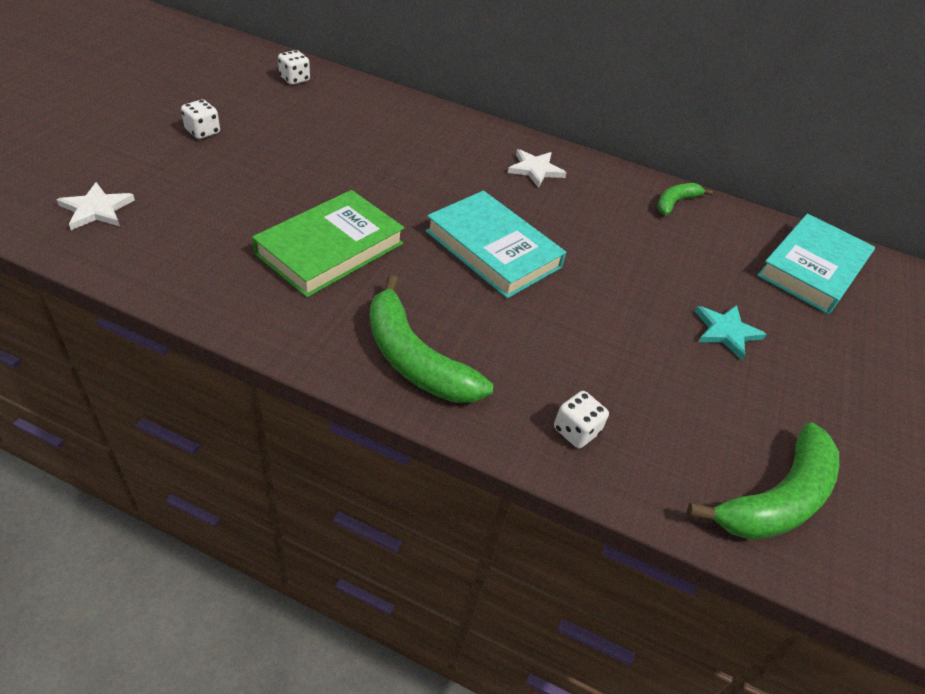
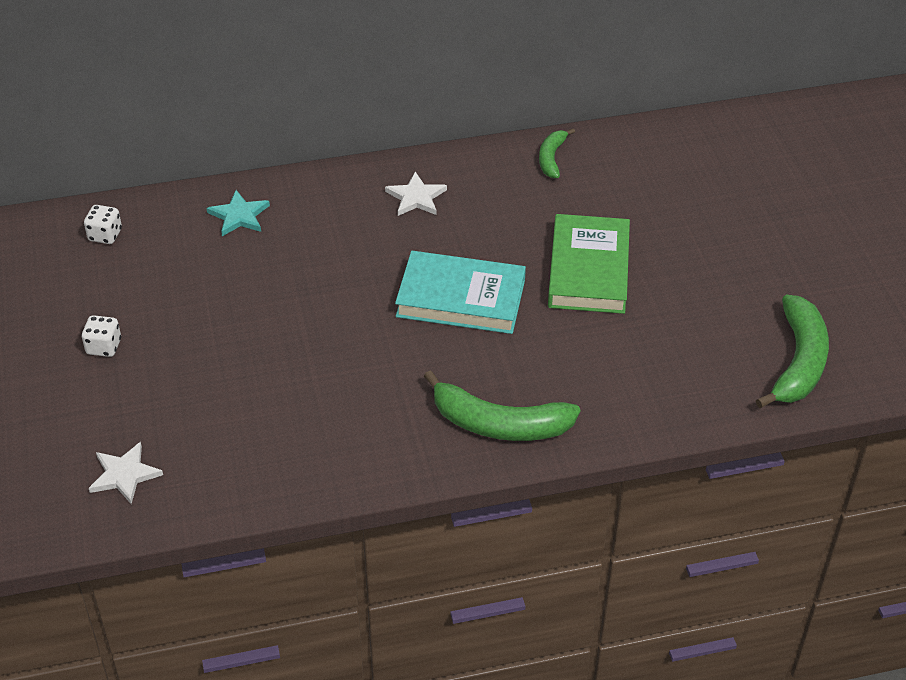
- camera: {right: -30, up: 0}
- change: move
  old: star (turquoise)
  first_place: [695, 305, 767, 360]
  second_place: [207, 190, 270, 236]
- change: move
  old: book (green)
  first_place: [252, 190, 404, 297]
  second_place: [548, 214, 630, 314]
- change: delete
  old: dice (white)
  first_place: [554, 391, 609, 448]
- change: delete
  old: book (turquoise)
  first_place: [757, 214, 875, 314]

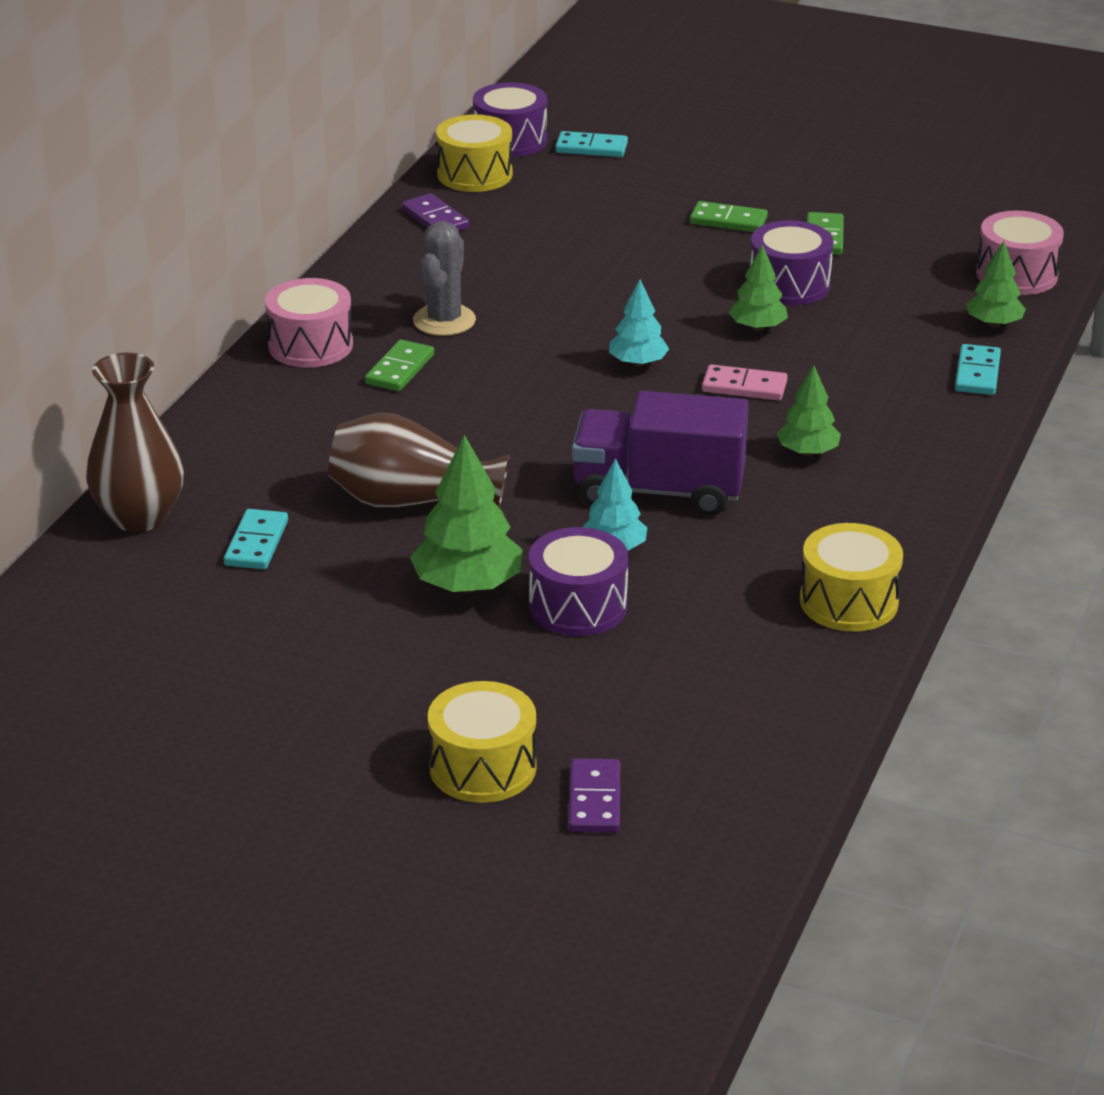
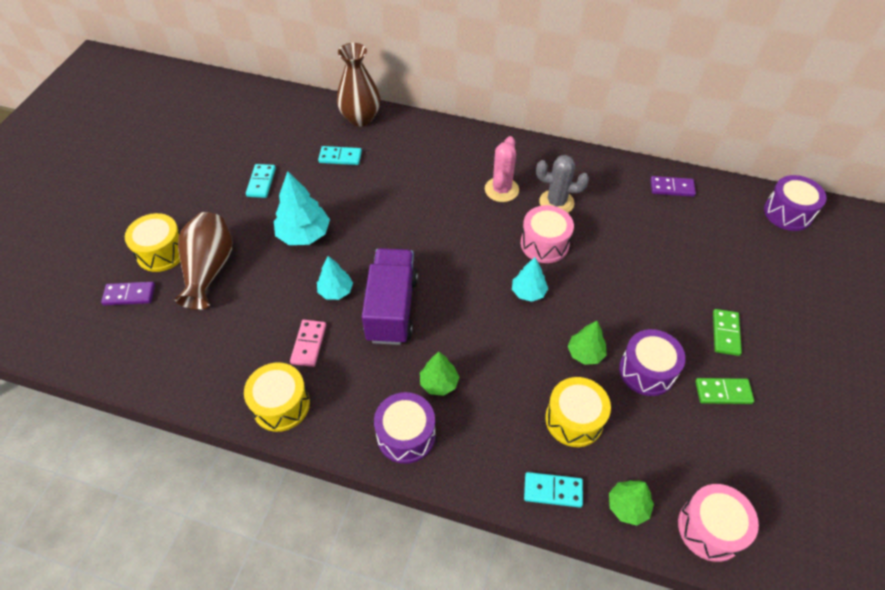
- camera: {right: 85, up: 20}
- change: move
  old: vase (brown)
  first_place: [328, 413, 510, 508]
  second_place: [175, 212, 232, 310]
- change: move
  old: domino (turquoise)
  first_place: [555, 131, 628, 157]
  second_place: [246, 164, 276, 198]
- change: recolor
  old: tree (green)
  new: tree (turquoise)
  first_place: [410, 435, 522, 593]
  second_place: [274, 171, 330, 245]
- change: move
  old: domino (pink)
  first_place: [702, 364, 788, 401]
  second_place: [290, 320, 326, 367]
- change: move
  old: drum (purple)
  first_place: [529, 527, 628, 636]
  second_place: [374, 392, 435, 464]
- change: replace
  old: domino (green)
  new: cactus (pink)
  first_place: [365, 340, 434, 391]
  second_place: [485, 136, 519, 202]
- change: move
  old: drum (pink)
  first_place: [265, 278, 353, 367]
  second_place: [521, 205, 574, 263]
- change: move
  old: drum (yellow)
  first_place: [436, 114, 513, 192]
  second_place: [545, 377, 611, 447]
- change: rotate
  old: domino (purple)
  first_place: [402, 193, 469, 231]
  second_place: [650, 176, 696, 197]
  degrees: 45

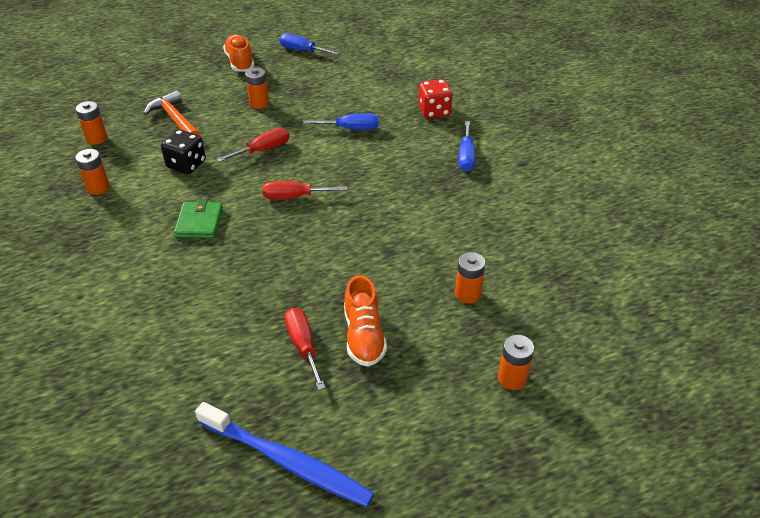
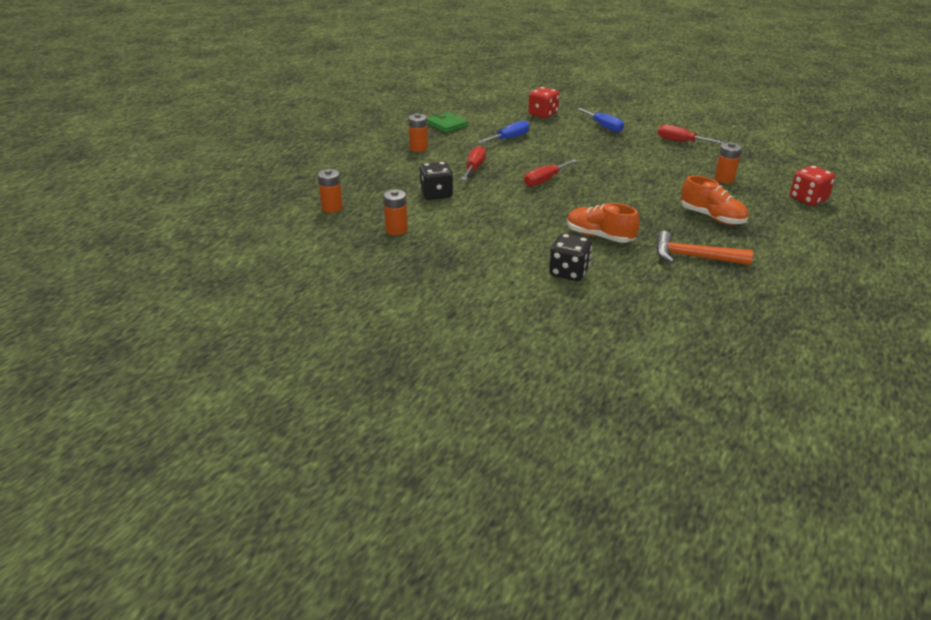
- camera: {right: -40, up: -10}
- change: move
  old: wallet (green)
  first_place: [174, 200, 223, 238]
  second_place: [427, 112, 468, 133]
- change: insert
  new: dice (black)
  second_place: [549, 233, 592, 281]
- change: move
  old: shoe (orange)
  first_place: [223, 34, 254, 72]
  second_place: [567, 203, 640, 243]
- change: move
  old: hammer (orange)
  first_place: [144, 91, 201, 136]
  second_place: [656, 231, 753, 265]
- change: move
  old: screwdriver (red)
  first_place: [285, 308, 325, 390]
  second_place: [658, 125, 724, 144]
- change: replace
  old: battery (orange)
  new: dice (red)
  first_place: [498, 335, 534, 390]
  second_place: [790, 166, 835, 206]
- change: delete
  old: toothbrush (blue)
  first_place: [195, 402, 374, 507]
- change: delete
  old: screwdriver (blue)
  first_place: [279, 33, 339, 55]

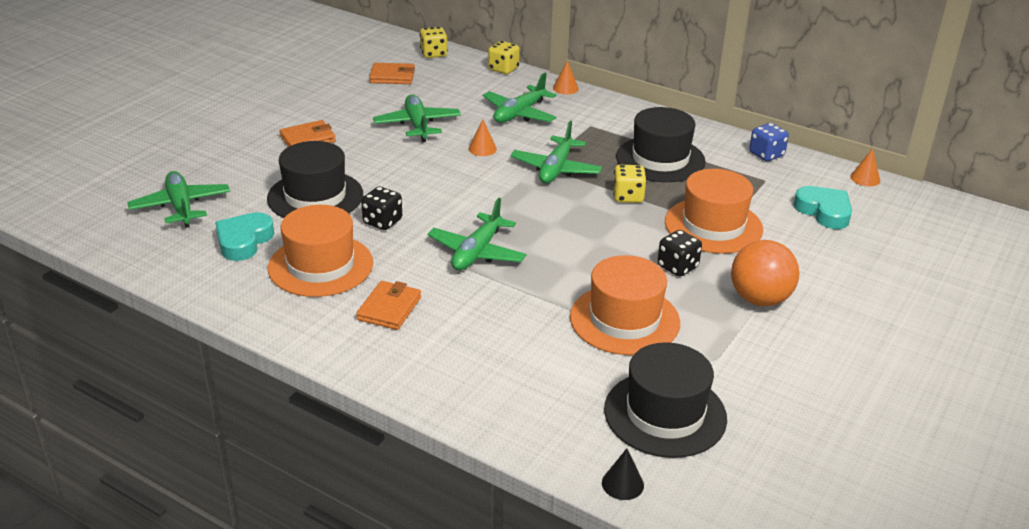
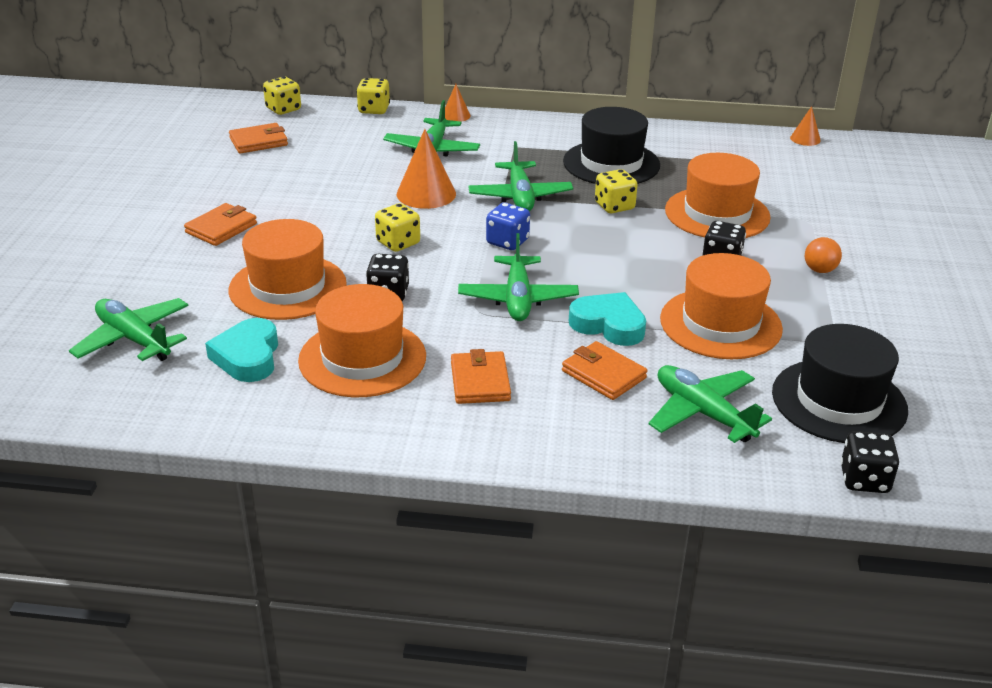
- camera: {right: -25, up: 0}
- change: recolor
  old: hat (black)
  new: hat (orange)
  first_place: [267, 141, 363, 218]
  second_place: [228, 219, 347, 320]
- change: insert
  new: dice (yellow)
  second_place: [375, 203, 420, 252]
- change: resize
  old: cone (orange)
  first_place: [468, 119, 497, 156]
  second_place: [396, 129, 456, 209]
  factor: 1.82
- change: move
  old: dice (blue)
  first_place: [749, 123, 789, 161]
  second_place: [486, 203, 530, 250]
- change: insert
  new: wallet (orange)
  second_place: [562, 341, 647, 400]
- change: move
  old: heart (turquoise)
  first_place: [793, 186, 852, 229]
  second_place: [569, 292, 646, 346]
- change: move
  old: plane (green)
  first_place: [373, 94, 461, 142]
  second_place: [649, 365, 772, 443]
- change: resize
  old: ball (orange)
  first_place: [731, 240, 799, 306]
  second_place: [805, 237, 842, 273]
  factor: 0.52
- change: replace
  old: cone (black)
  new: dice (black)
  first_place: [602, 448, 644, 500]
  second_place: [840, 431, 899, 493]

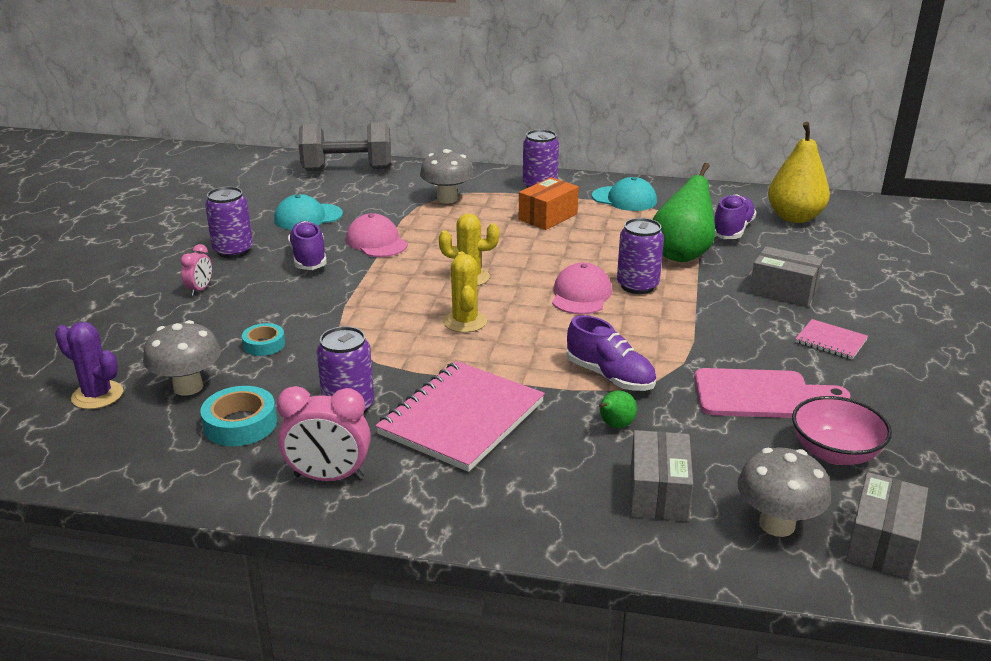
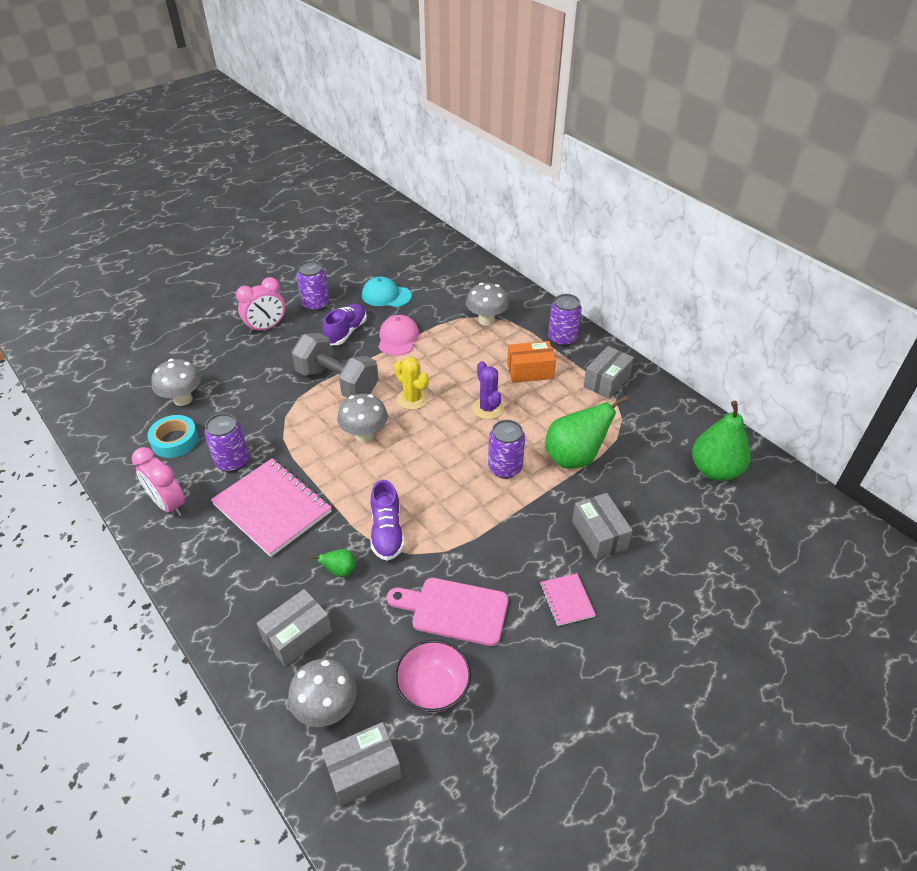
- camera: {right: 40, up: 15}
- change: rotate
  old: notebook (pink)
  first_place: [375, 361, 545, 472]
  second_place: [211, 458, 332, 557]
  degrees: 60
- change: resize
  old: clock (pink)
  first_place: [181, 244, 212, 296]
  second_place: [236, 277, 285, 334]
  factor: 1.77
- change: move
  old: dumbbell (grey)
  first_place: [299, 122, 391, 171]
  second_place: [292, 333, 379, 398]
- change: replace
  old: cactus (yellow)
  new: mushroom (grey)
  first_place: [443, 252, 487, 333]
  second_place: [337, 394, 388, 442]
- change: rotate
  old: cutting board (pink)
  first_place: [695, 368, 850, 418]
  second_place: [387, 578, 508, 646]
  degrees: 150
- change: move
  old: cactus (purple)
  first_place: [55, 322, 123, 409]
  second_place: [472, 361, 504, 419]
- change: replace
  old: cap (turquoise)
  new: box (grey)
  first_place: [592, 177, 657, 211]
  second_place: [583, 346, 634, 399]
- change: recolor
  old: pear (yellow)
  new: pear (green)
  first_place: [768, 122, 830, 223]
  second_place: [692, 401, 751, 481]
- change: delete
  old: tape (turquoise)
  first_place: [242, 323, 285, 356]
- change: delete
  old: cap (pink)
  first_place: [552, 263, 612, 315]
- change: delete
  old: shoe (purple)
  first_place: [714, 194, 756, 239]

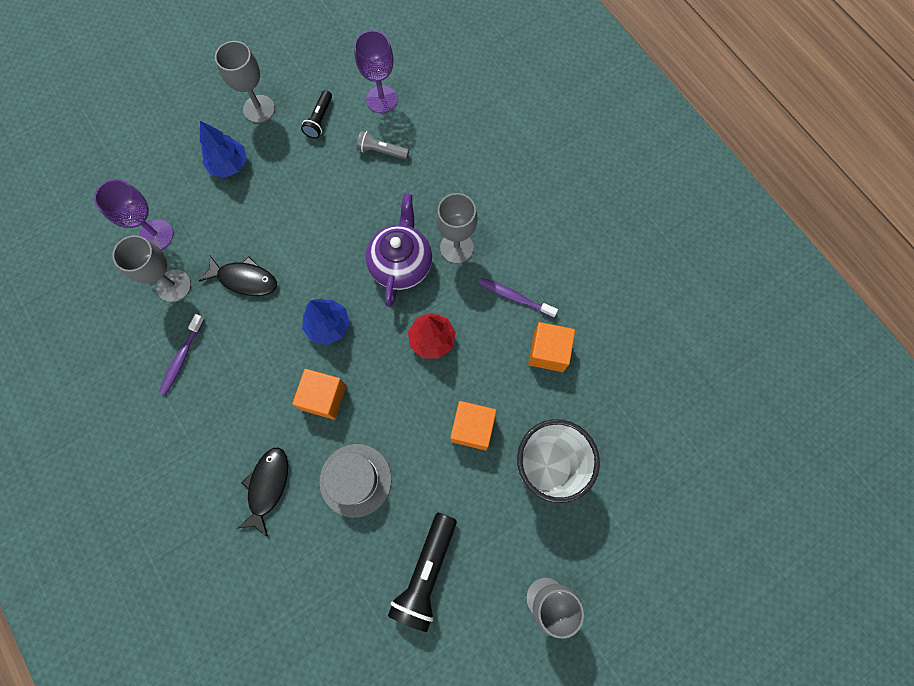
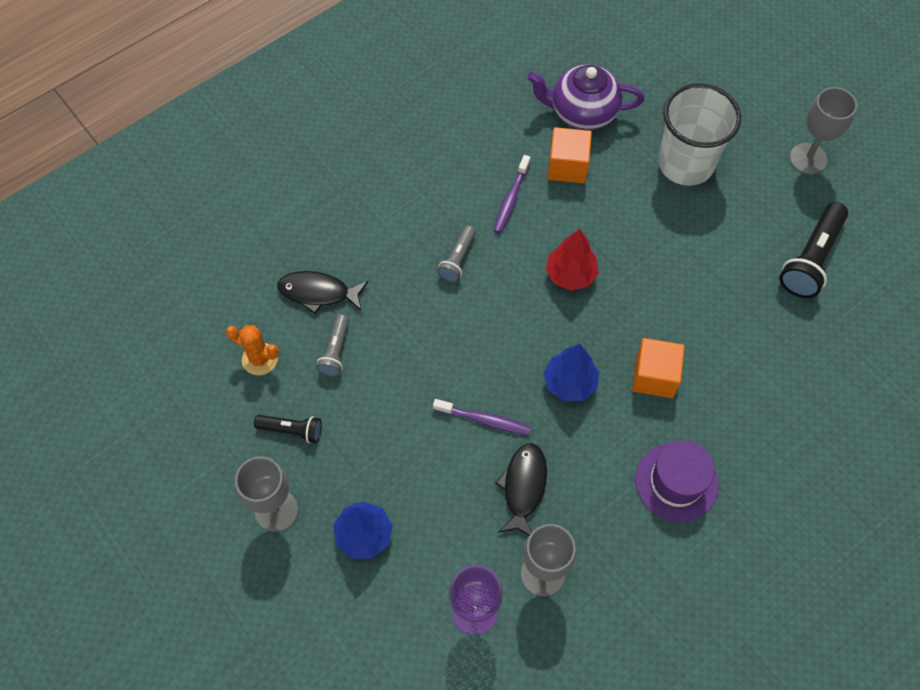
- camera: {right: -95, up: -10}
- change: replace
  old: goblet (purple)
  new: cactus (orange)
  first_place: [354, 30, 398, 113]
  second_place: [226, 325, 279, 375]
- change: move
  old: fish (black)
  first_place: [238, 448, 288, 537]
  second_place: [277, 271, 368, 314]
- change: move
  old: toothbrush (purple)
  first_place: [159, 314, 205, 395]
  second_place: [433, 399, 531, 435]
- change: replace
  old: goblet (grey)
  new: flashlight (grey)
  first_place: [436, 193, 478, 264]
  second_place: [437, 226, 476, 282]
- change: move
  old: teapot (purple)
  first_place: [366, 194, 432, 307]
  second_place: [527, 64, 645, 130]
- change: insert
  new: hat (purple)
  second_place: [635, 440, 718, 522]
- change: rotate
  old: flashlight (black)
  first_place: [388, 513, 457, 632]
  second_place: [780, 202, 848, 298]
  degrees: 105
- change: delete
  old: hat (grey)
  first_place: [319, 444, 392, 518]
- change: delete
  old: cube (orange)
  first_place: [450, 401, 496, 450]

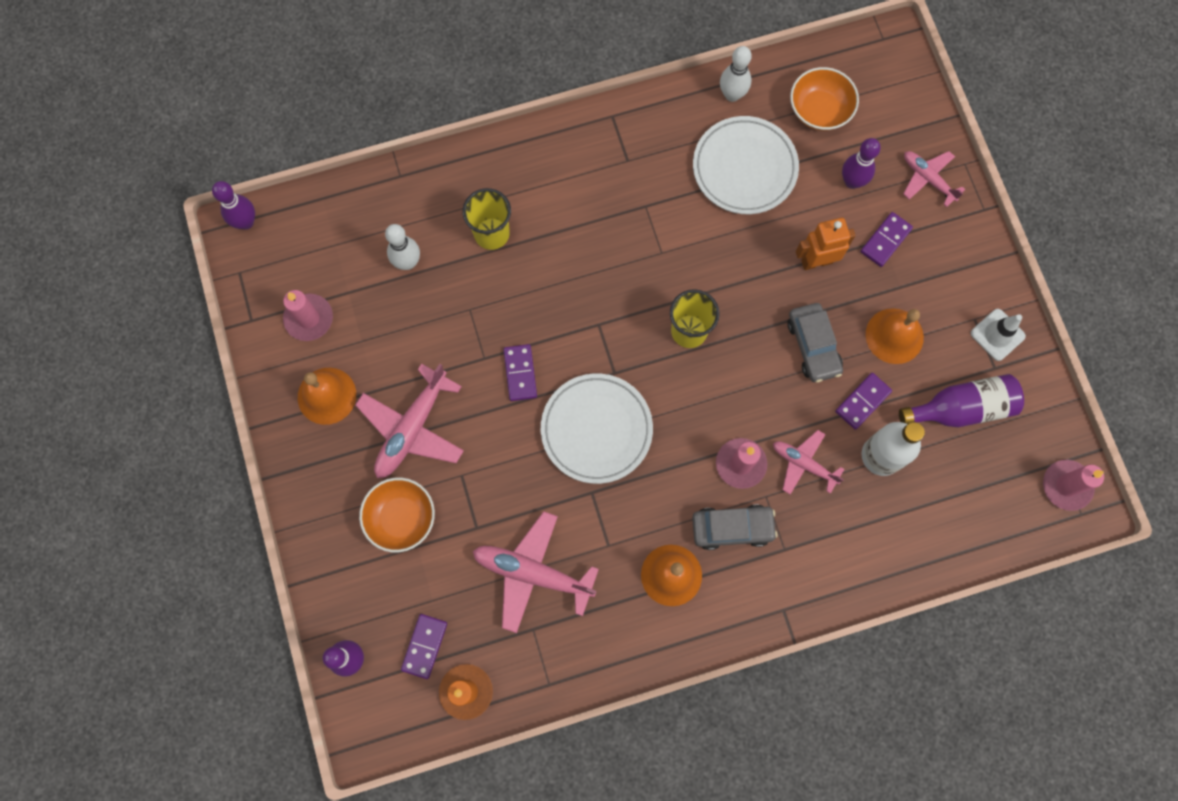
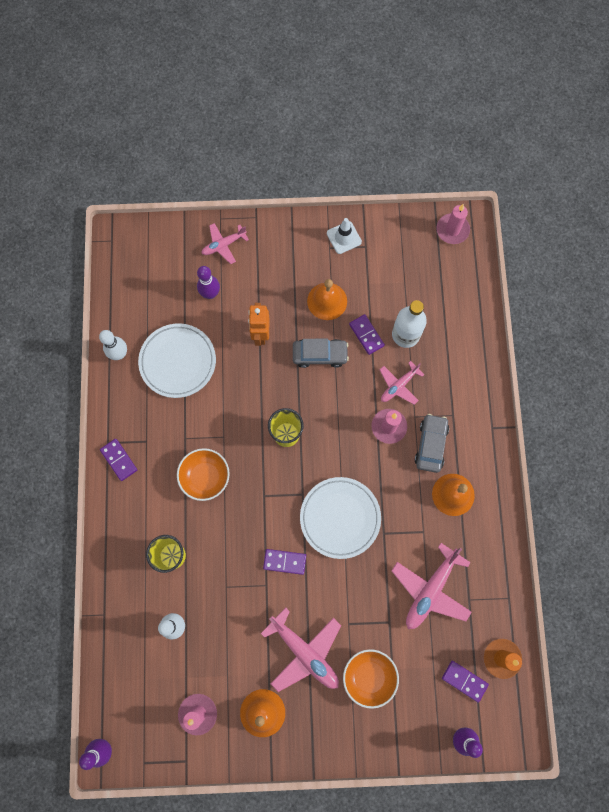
- camera: {right: -75, up: 0}
- change: move
  old: domino (purple)
  first_place: [861, 212, 913, 267]
  second_place: [100, 439, 137, 481]
- change: move
  old: bowl (orange)
  first_place: [790, 67, 859, 131]
  second_place: [177, 448, 230, 501]
- change: delete
  old: bottle (purple)
  first_place: [899, 374, 1024, 427]

